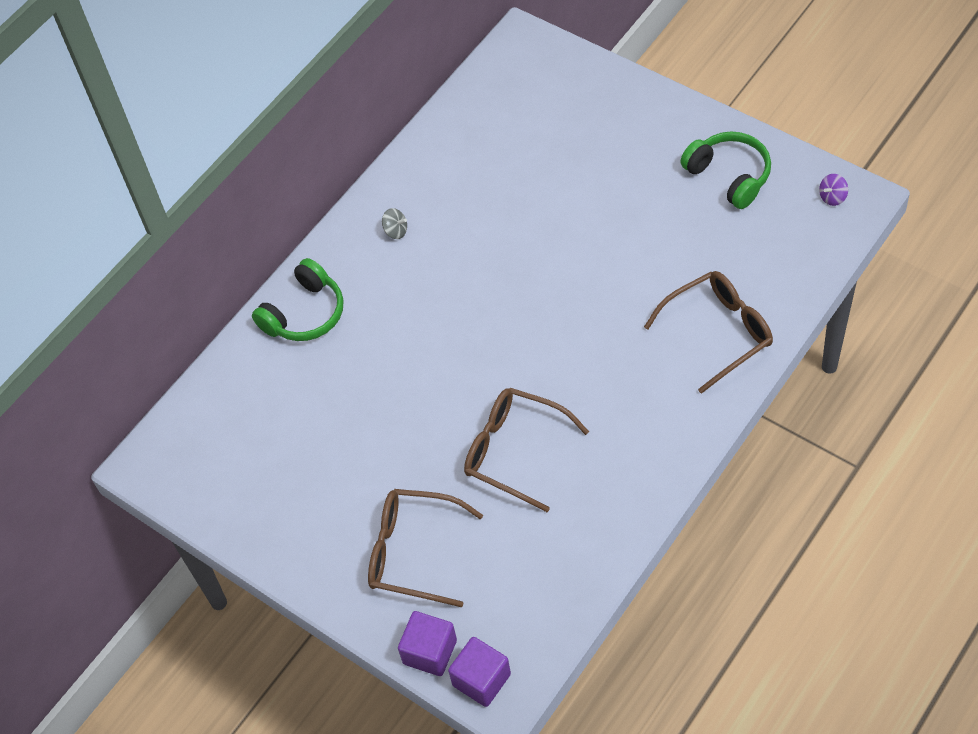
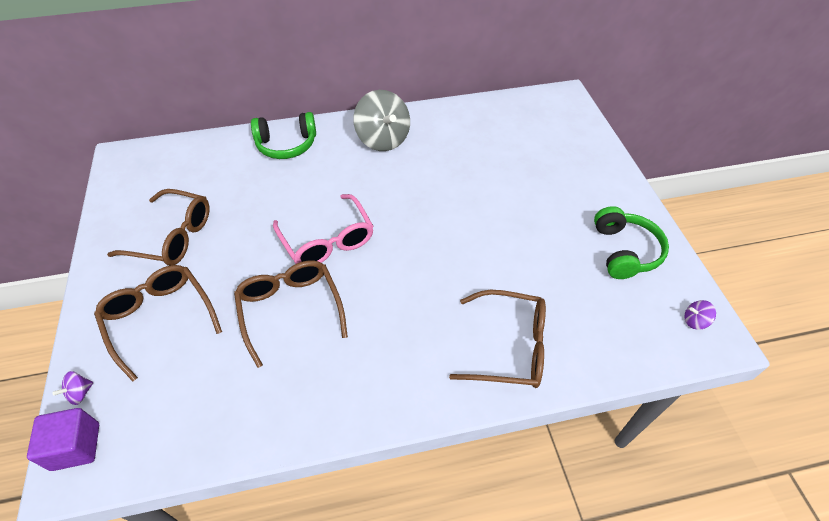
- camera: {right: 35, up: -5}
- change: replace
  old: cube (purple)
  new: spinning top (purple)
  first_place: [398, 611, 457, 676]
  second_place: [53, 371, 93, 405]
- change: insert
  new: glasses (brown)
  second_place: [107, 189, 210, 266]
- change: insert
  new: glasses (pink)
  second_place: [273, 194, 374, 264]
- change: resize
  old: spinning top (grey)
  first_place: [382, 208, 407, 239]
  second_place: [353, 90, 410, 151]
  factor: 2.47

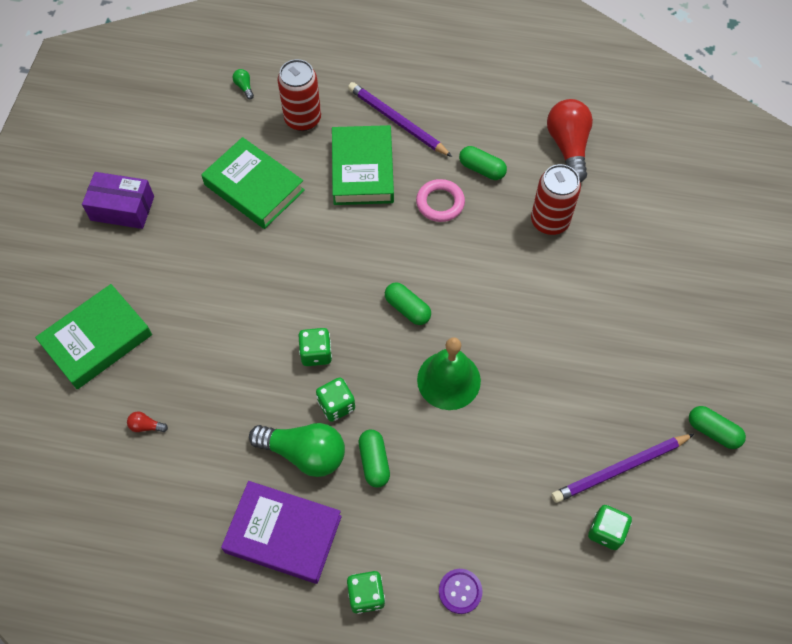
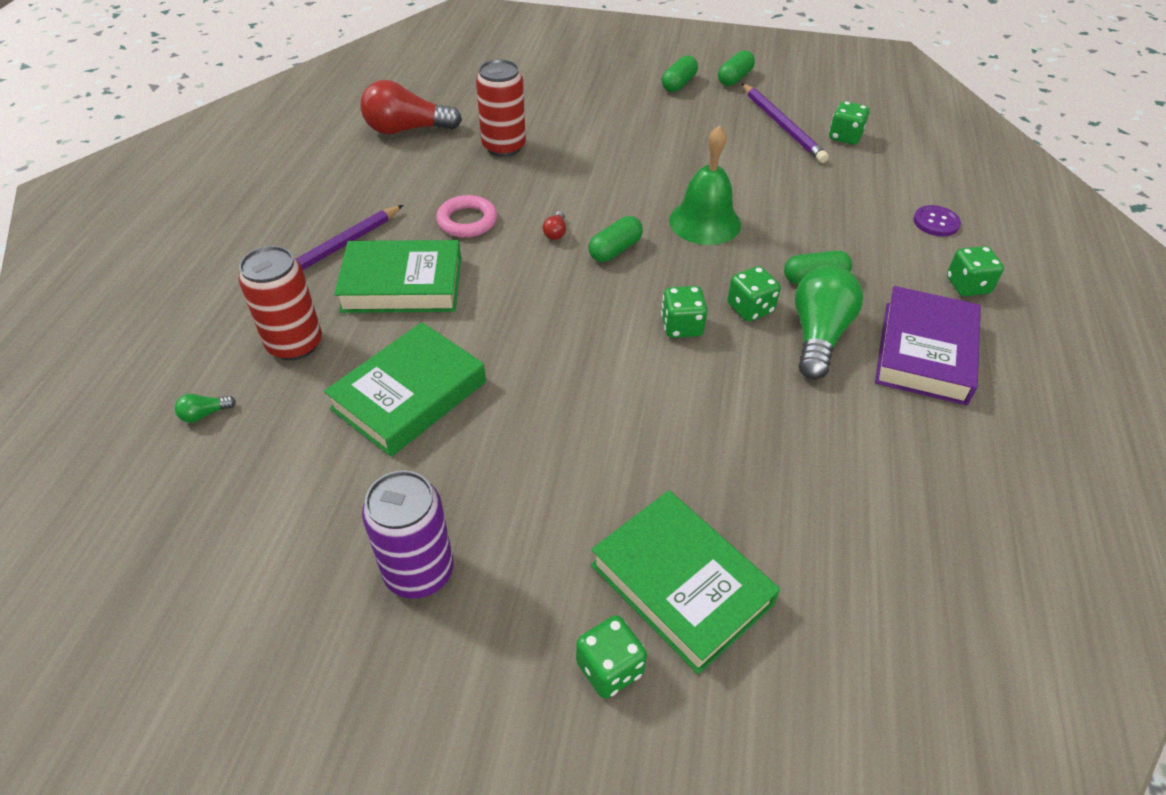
- camera: {right: -90, up: -15}
- change: replace
  old: box (purple)
  new: can (purple)
  first_place: [82, 172, 154, 229]
  second_place: [362, 470, 453, 599]
- change: move
  old: light bulb (red)
  first_place: [127, 411, 168, 432]
  second_place: [543, 211, 566, 240]
- change: insert
  new: dice (green)
  second_place: [576, 615, 647, 699]
- change: move
  old: capsule (green)
  first_place: [459, 146, 507, 180]
  second_place: [662, 55, 698, 92]

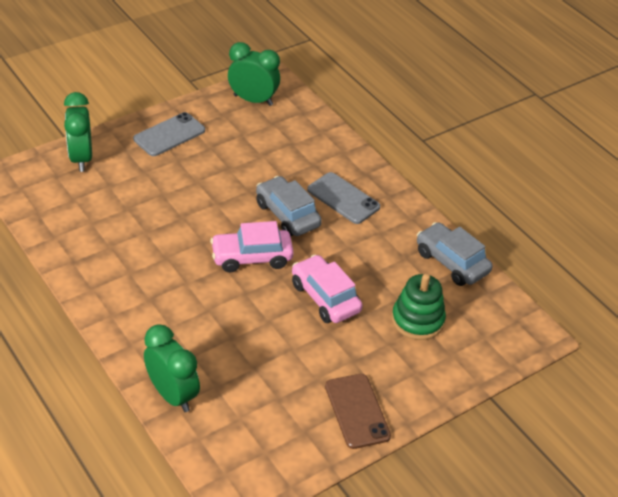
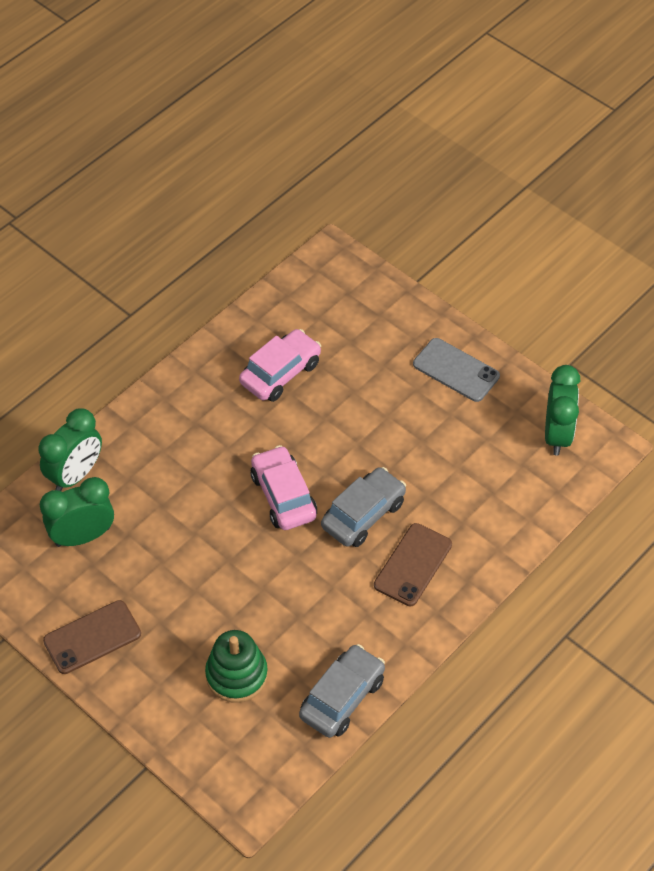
- camera: {right: 80, up: 10}
- change: move
  old: clock (green)
  first_place: [64, 92, 92, 172]
  second_place: [40, 477, 114, 547]
- change: move
  old: car (pink)
  first_place: [292, 255, 362, 323]
  second_place: [239, 329, 321, 402]
- change: recolor
  old: phone (grey)
  new: phone (brown)
  first_place: [307, 172, 380, 224]
  second_place: [374, 523, 452, 606]

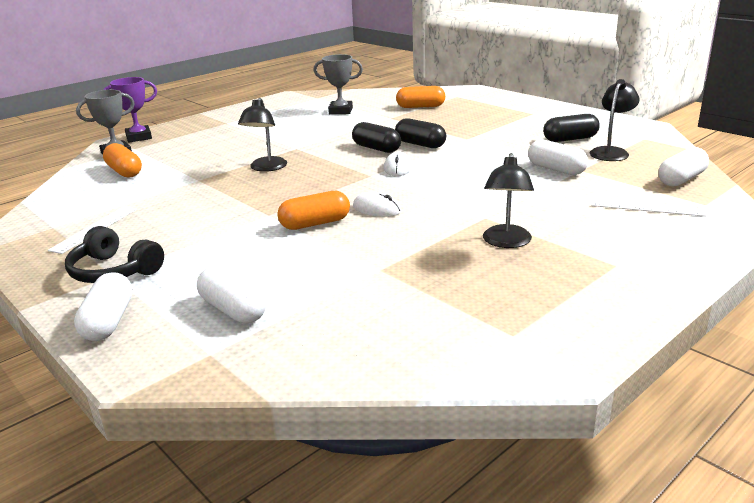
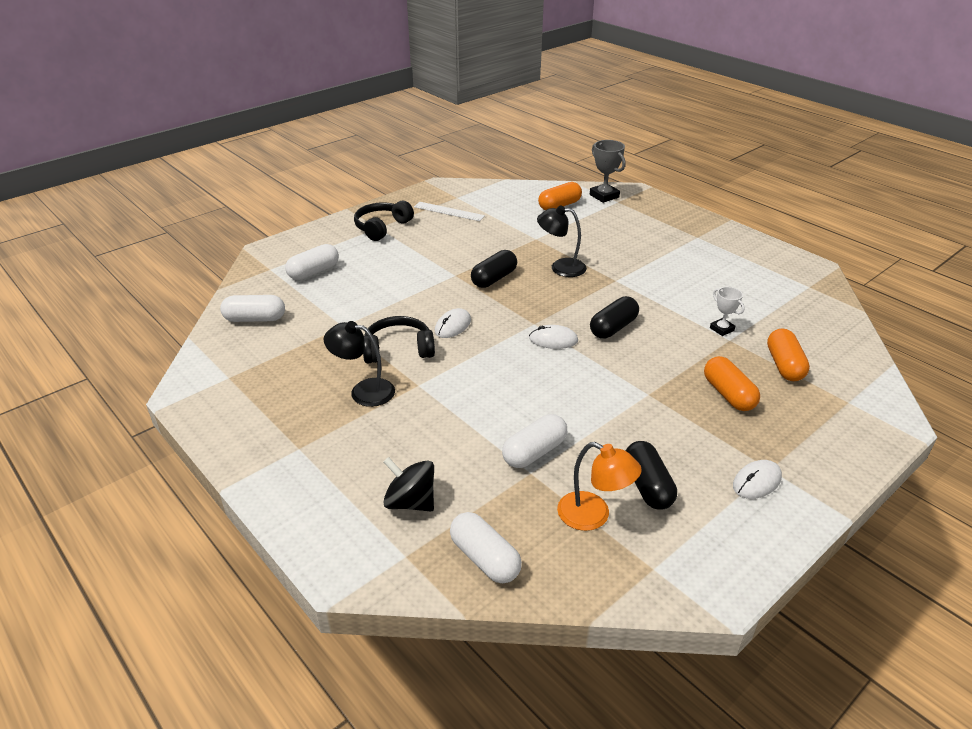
- camera: {right: 90, up: 10}
- change: move
  old: capsule (white)
  first_place: [74, 272, 132, 341]
  second_place: [220, 295, 285, 322]
- change: insert
  new: headphones (black)
  second_place: [363, 316, 435, 363]
- change: replace
  old: ruler (white)
  new: spinning top (black)
  first_place: [591, 198, 706, 217]
  second_place: [383, 457, 434, 511]
- change: move
  old: capsule (black)
  first_place: [395, 118, 446, 148]
  second_place: [471, 250, 517, 288]
- change: recolor
  old: lamp (black)
  new: lamp (orange)
  first_place: [590, 79, 640, 161]
  second_place: [557, 442, 642, 531]
- change: move
  old: capsule (orange)
  first_place: [277, 191, 350, 230]
  second_place: [704, 356, 760, 411]
- change: insert
  new: trophy (white)
  second_place: [710, 287, 745, 336]
- change: insert
  new: mouse (white)
  second_place: [733, 460, 782, 499]
- change: delete
  old: trophy (purple)
  first_place: [103, 77, 157, 143]
- change: delete
  old: trophy (grey)
  first_place: [313, 54, 363, 114]

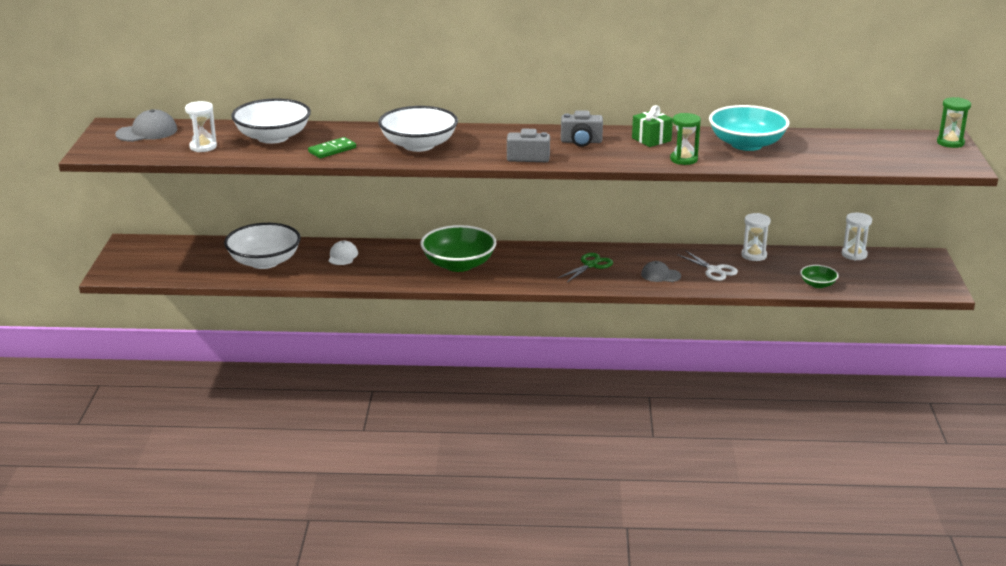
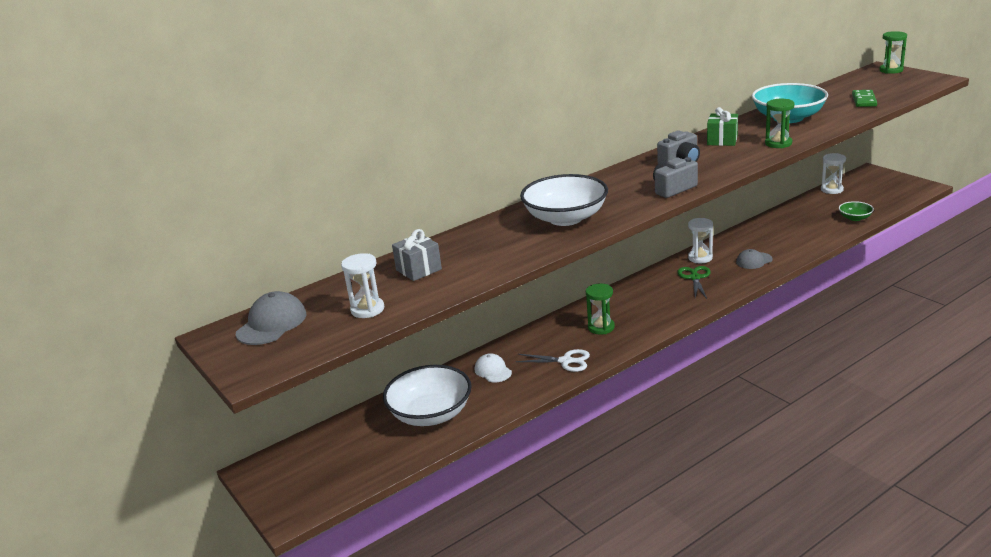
- camera: {right: -35, up: 0}
- change: replace
  old: bowl (white)
  new: gift (grey)
  first_place: [231, 98, 311, 144]
  second_place: [392, 229, 442, 281]
- change: move
  old: scissors (white)
  first_place: [677, 250, 738, 281]
  second_place: [515, 349, 590, 372]
- change: replace
  old: bowl (green)
  new: hourglass (green)
  first_place: [421, 225, 496, 272]
  second_place: [586, 283, 615, 334]
- change: move
  old: hourglass (white)
  first_place: [741, 213, 771, 261]
  second_place: [688, 218, 713, 263]
- change: move
  old: domino (green)
  first_place: [308, 137, 356, 158]
  second_place: [852, 90, 877, 107]

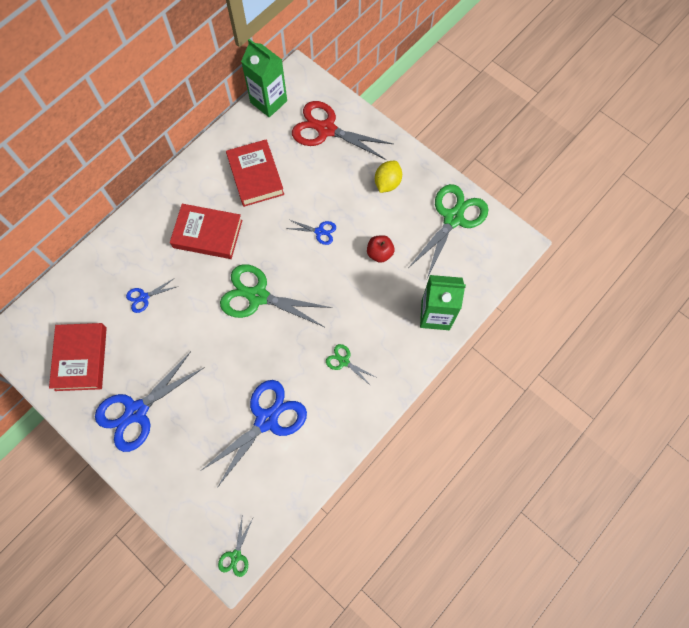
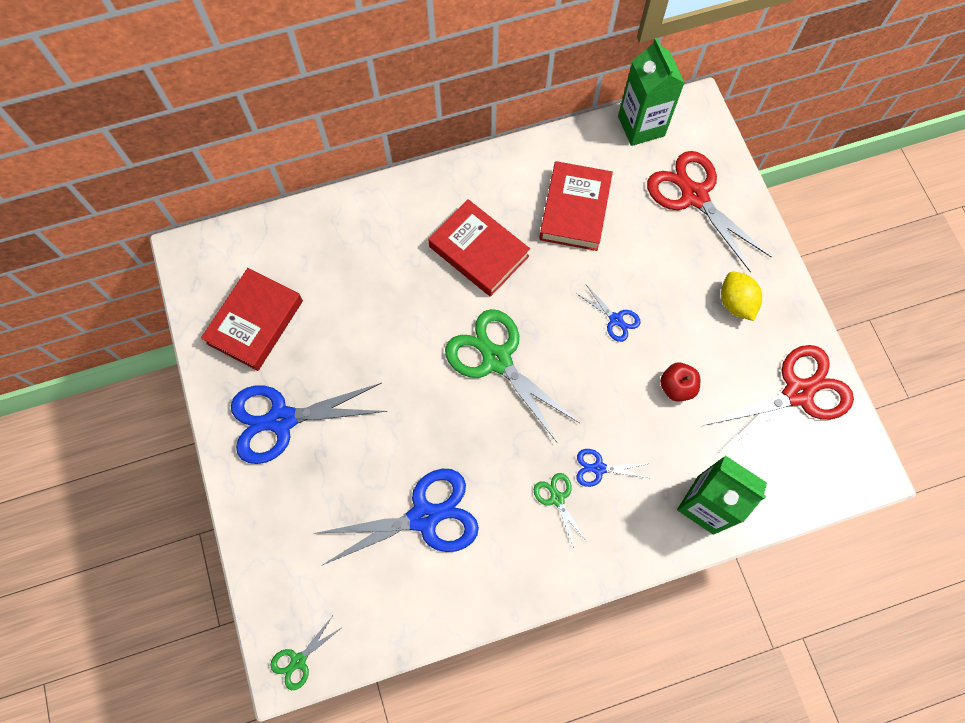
- camera: {right: 30, up: 0}
- change: move
  old: scissors (blue)
  first_place: [126, 278, 176, 313]
  second_place: [576, 449, 648, 487]
- change: recolor
  old: scissors (green)
  new: scissors (red)
  first_place: [408, 184, 488, 278]
  second_place: [703, 345, 854, 452]
- change: rotate
  old: lemon (yellow)
  first_place: [375, 161, 402, 193]
  second_place: [721, 271, 762, 321]
  degrees: -75

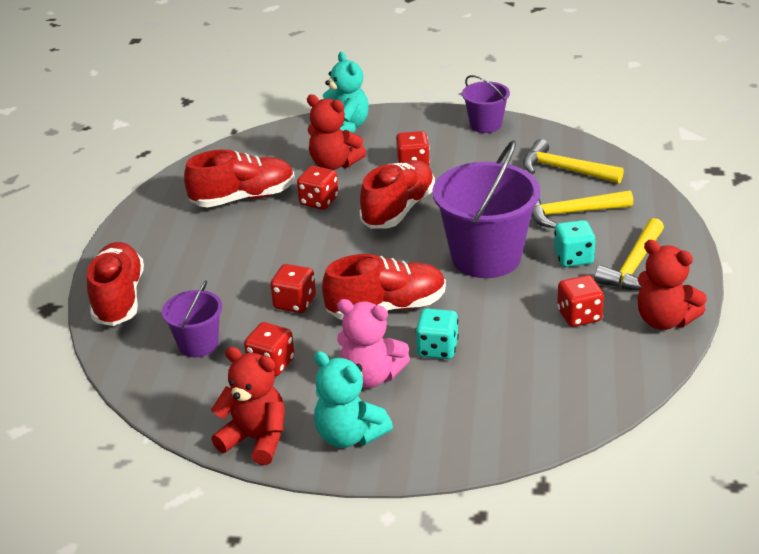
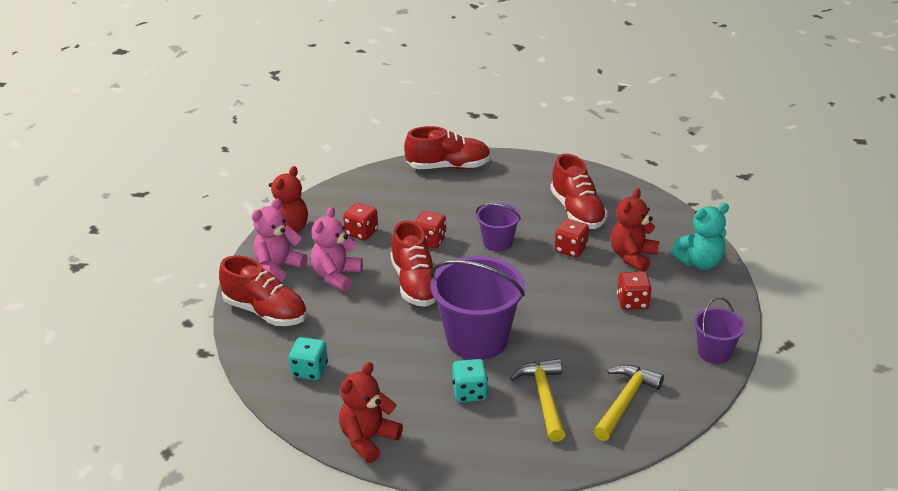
- camera: {right: 90, up: 0}
- change: move
  old: shoe (red)
  first_place: [360, 160, 435, 229]
  second_place: [219, 255, 307, 326]
- change: recolor
  old: teddy bear (turquoise)
  new: teddy bear (pink)
  first_place: [314, 351, 393, 448]
  second_place: [252, 198, 308, 282]
- change: move
  old: dice (turquoise)
  first_place: [415, 308, 459, 359]
  second_place: [289, 337, 328, 380]
- change: move
  old: bucket (purple)
  first_place: [162, 281, 222, 357]
  second_place: [476, 203, 521, 252]
- change: delete
  old: dice (red)
  first_place: [557, 275, 604, 327]
- change: delete
  old: hammer (yellow)
  first_place: [594, 218, 664, 290]

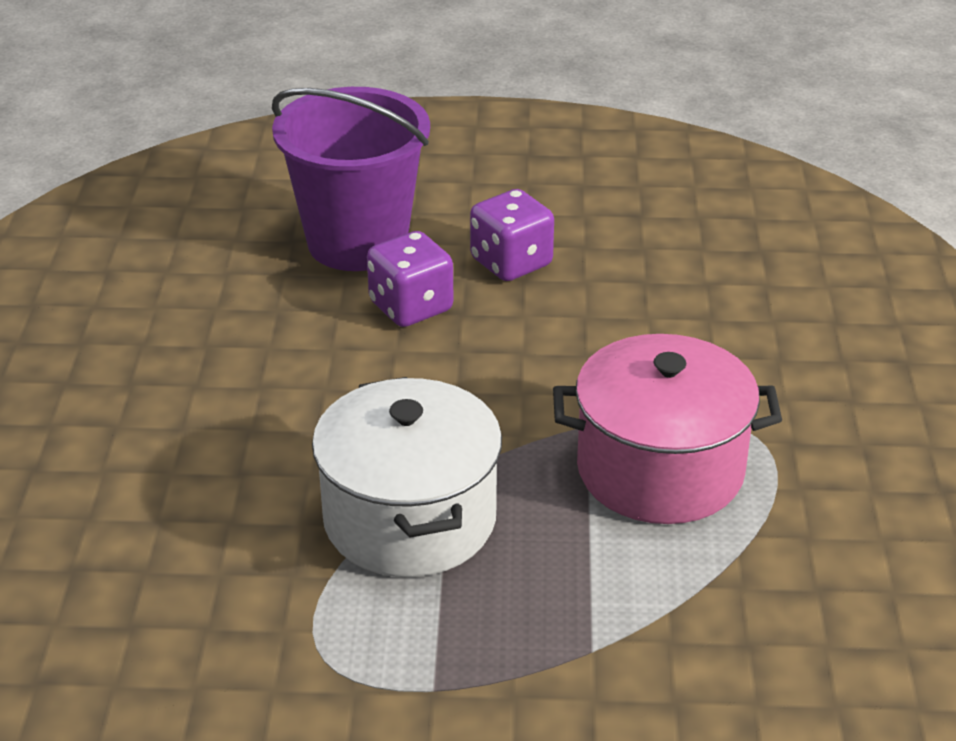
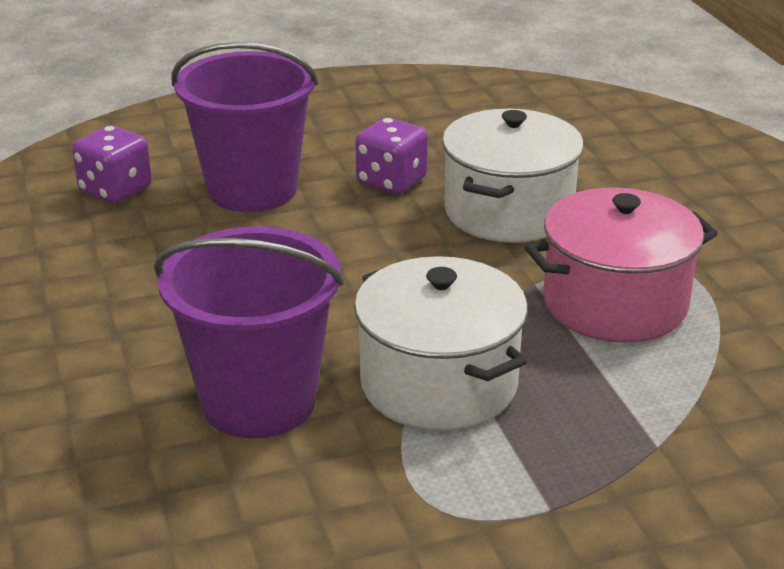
- camera: {right: -20, up: -5}
- change: move
  old: dice (purple)
  first_place: [367, 231, 453, 327]
  second_place: [72, 125, 152, 204]
- change: insert
  new: bucket (purple)
  second_place: [154, 226, 344, 438]
- change: insert
  new: pot (white)
  second_place: [442, 109, 584, 243]

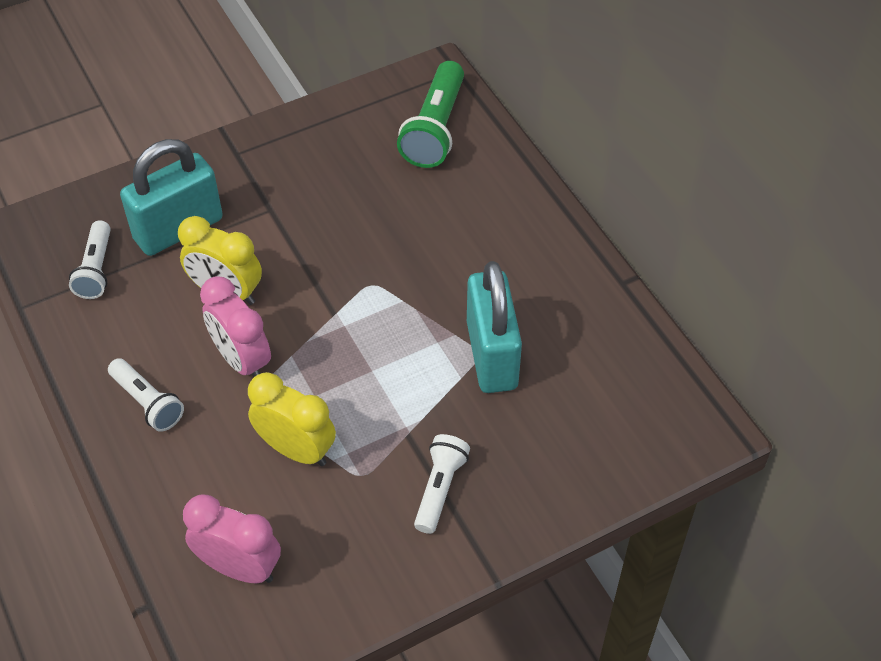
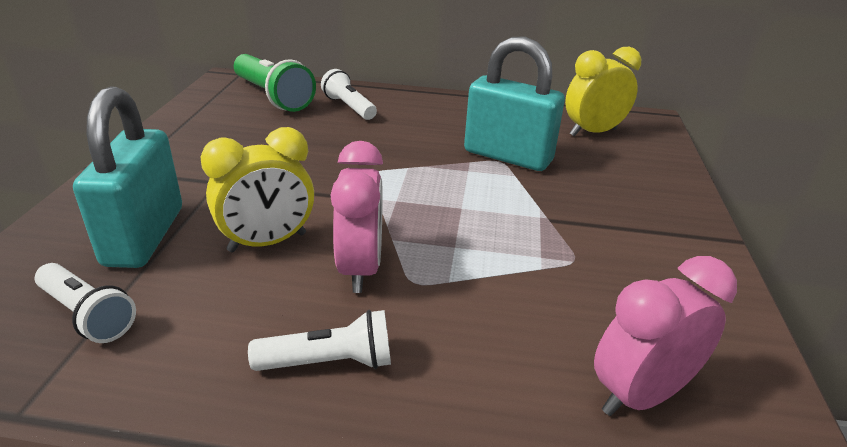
- camera: {right: -55, up: -20}
- change: move
  old: flashlight (white)
  first_place: [414, 434, 470, 534]
  second_place: [321, 69, 377, 120]
- change: rotate
  old: clock (pink)
  first_place: [200, 276, 271, 377]
  second_place: [330, 141, 383, 293]
  degrees: -90
- change: move
  old: clock (yellow)
  first_place: [248, 372, 336, 466]
  second_place: [565, 47, 641, 136]

